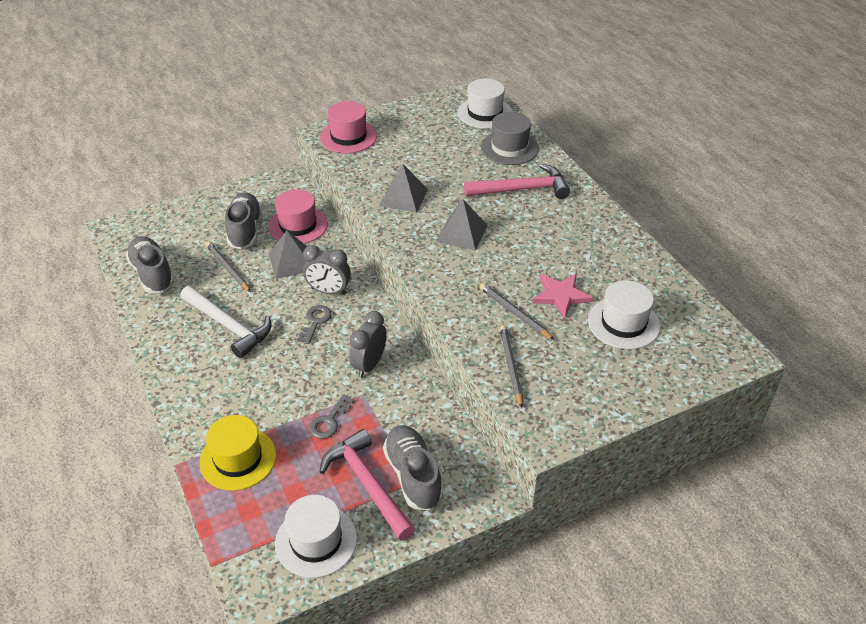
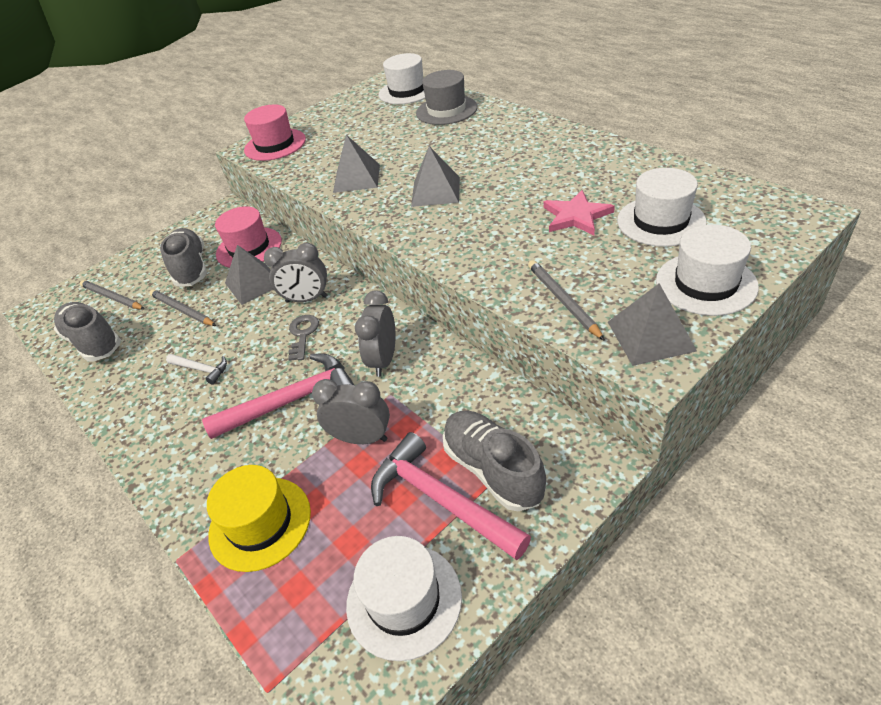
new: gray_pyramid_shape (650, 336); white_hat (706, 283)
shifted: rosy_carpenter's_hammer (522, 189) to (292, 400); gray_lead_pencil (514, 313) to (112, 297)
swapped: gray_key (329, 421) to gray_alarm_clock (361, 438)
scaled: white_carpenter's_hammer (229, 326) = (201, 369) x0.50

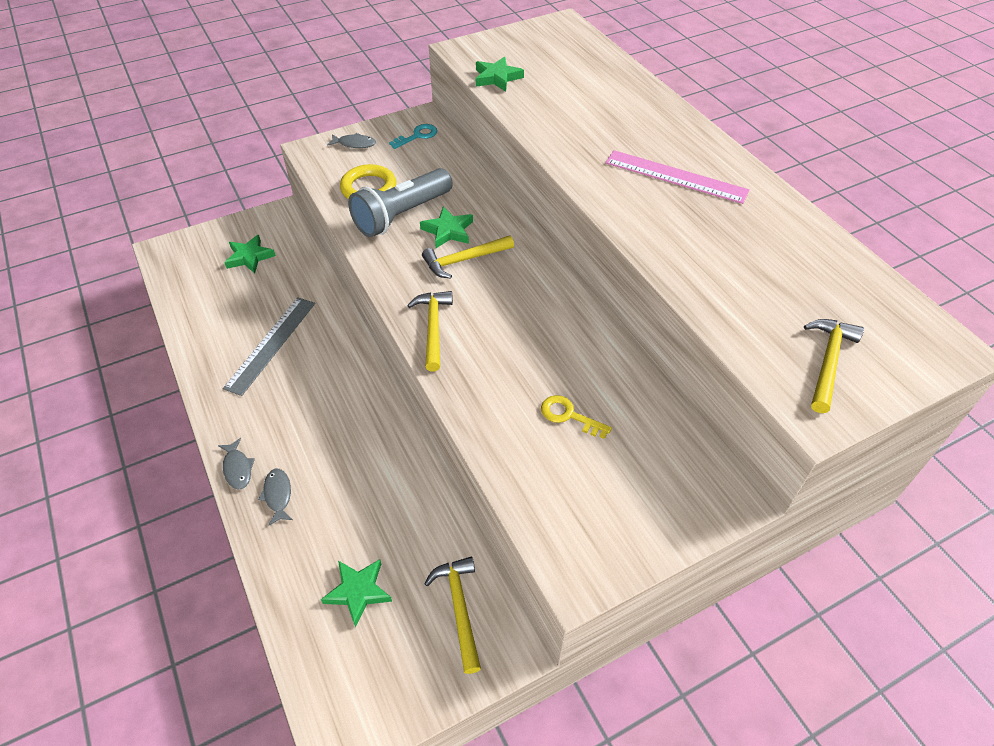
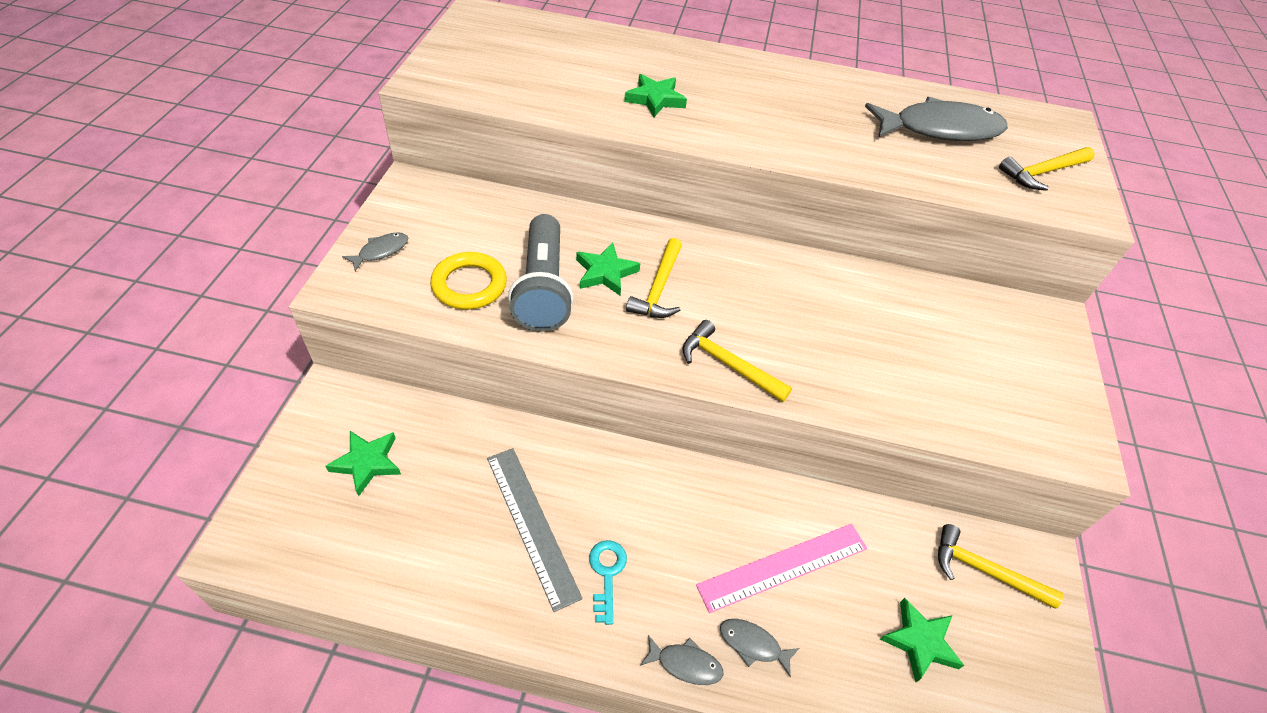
gone: golden_key (569, 416)
new: gray_fish_figure (940, 129)
shifted: teal_key (417, 136) to (607, 574); green_star_shape (497, 78) to (655, 99); rosy_ruler (675, 177) to (783, 567)
rotated: golden_carpenter's_hammer (828, 362) = (1042, 172) 90 degrees counterclockwise

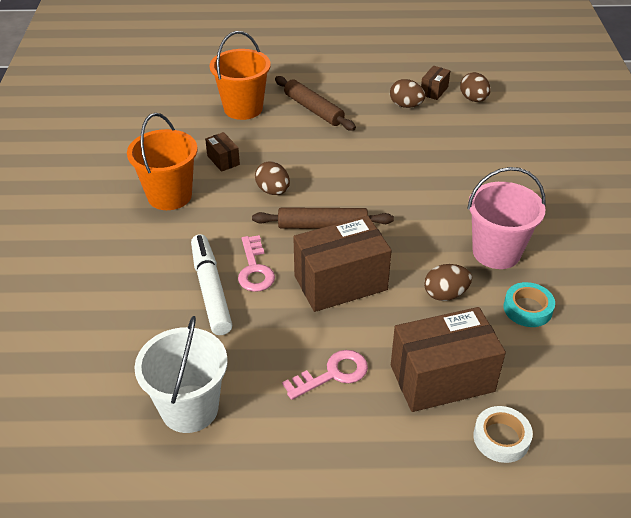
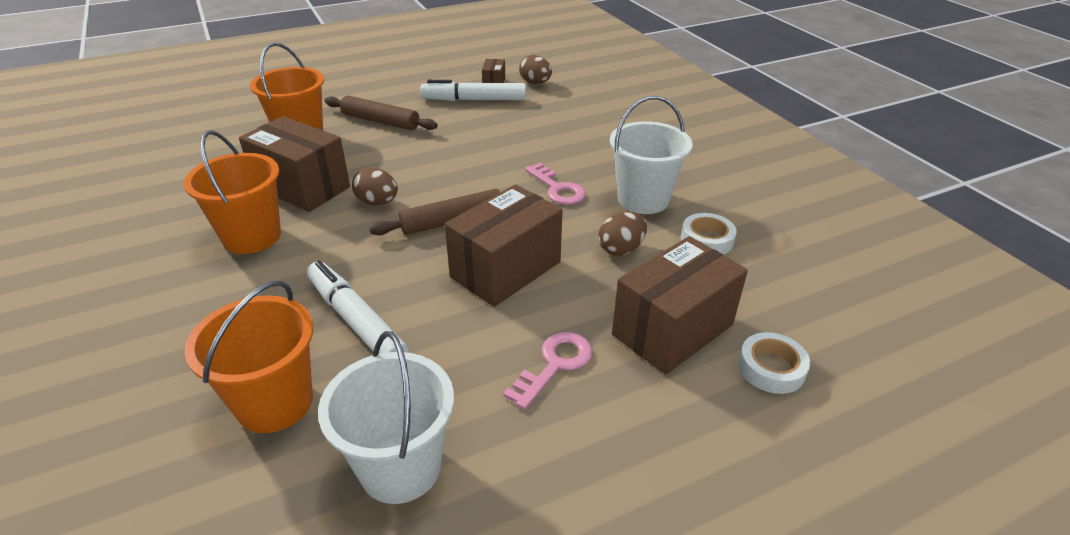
new: orange_pail (275, 403)
shifted: rosy_key (254, 269) to (557, 189)
swapped: dark_brown_toy_egg (406, 105) to white_marker_pen (474, 100)
repainted: rosy_pail (496, 252) to white_pail (643, 199); teal_sticky_tape (527, 309) to white_sticky_tape (707, 239)
scaled: dark_brown_box (223, 160) = (302, 187) x2.18

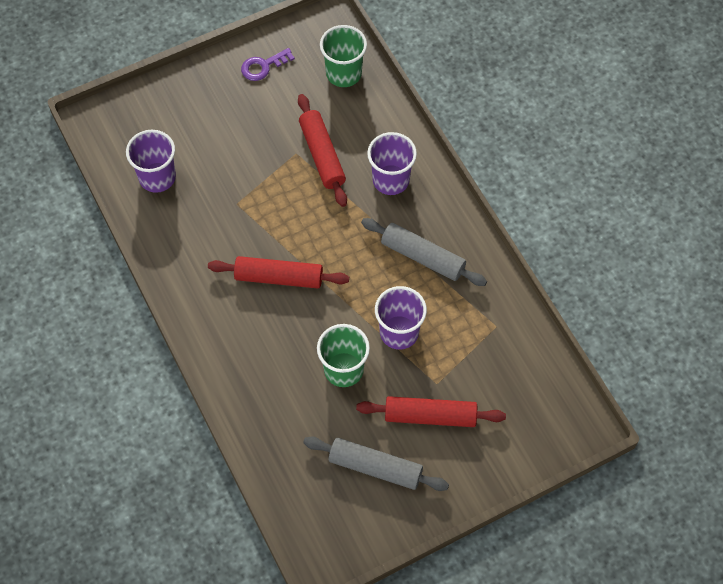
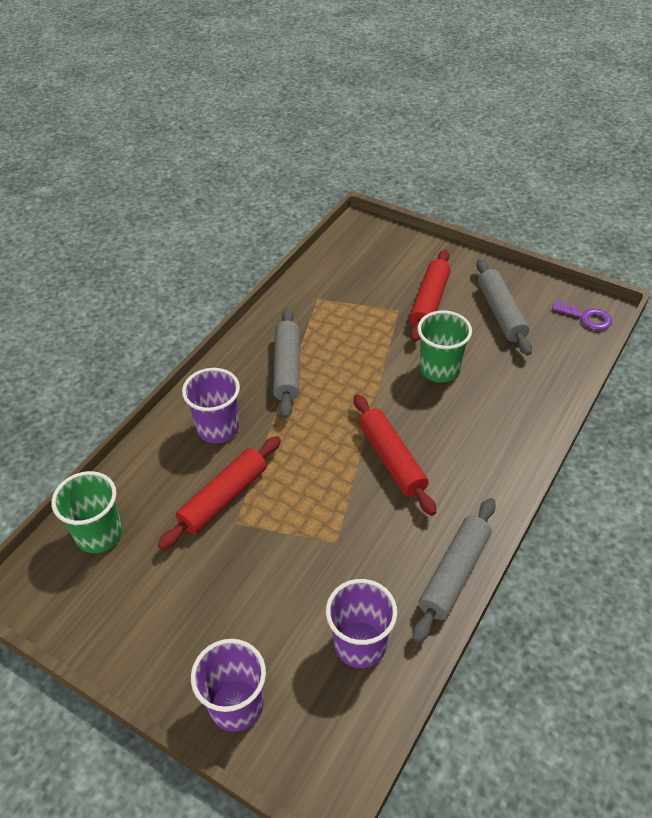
new: gray_pastry_roller (454, 574)
shifted: violet_key (263, 66) to (586, 317); violet_beaker (399, 332) to (236, 705)
rotated: red_pastry_roller (430, 416) = (429, 302) 45 degrees clockwise

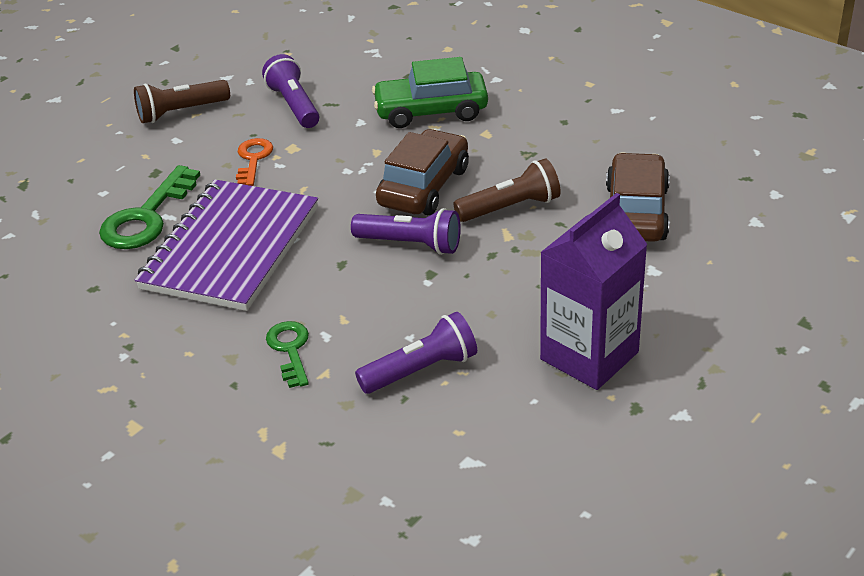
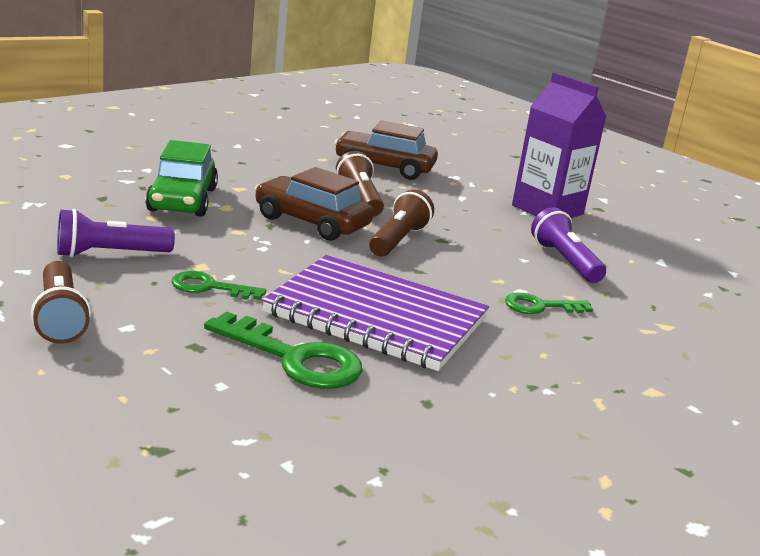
repainted: orange_key (253, 159) to green_key (209, 287); violet_flashlight (411, 244) to dark_brown_flashlight (398, 240)

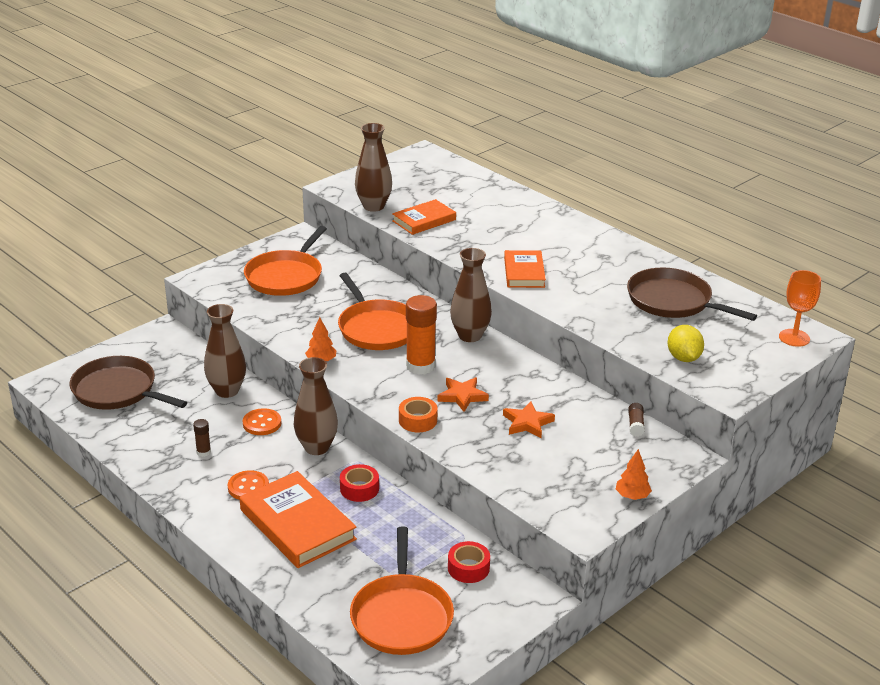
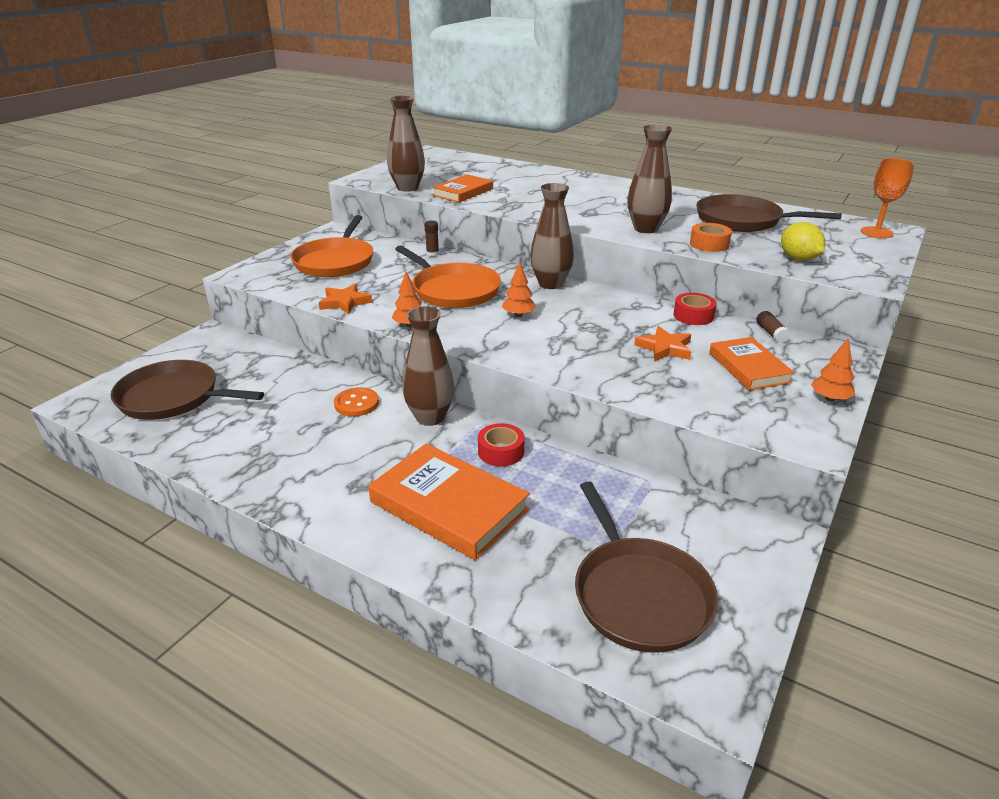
gone: orange_shirt_button (248, 487)
shifted: dark_brown_glue_stick (203, 452) to (432, 254); dark_brown_tall_vase (227, 391) to (646, 229); orange_sticky_tape (418, 420) to (709, 244); orange_star_shape (462, 396) to (345, 302); red_sticky_tape (468, 568) to (693, 315); orange_hardcover (524, 272) to (749, 367)
swapped: orange_glue_stick (420, 366) to orange_tree (518, 315)
repainted: orange_pan (401, 616) to dark_brown_pan (638, 594)

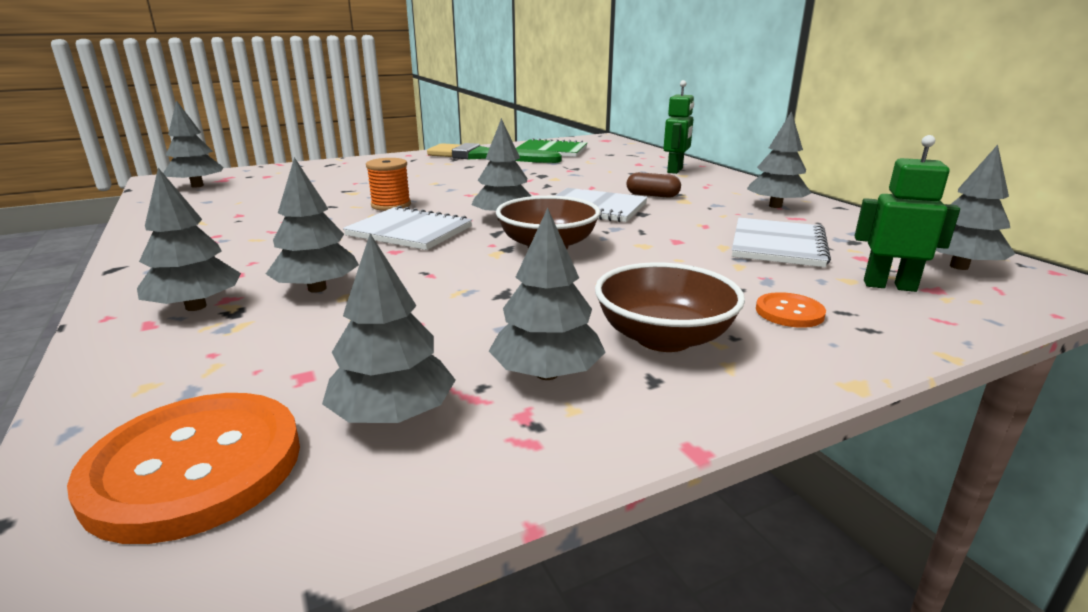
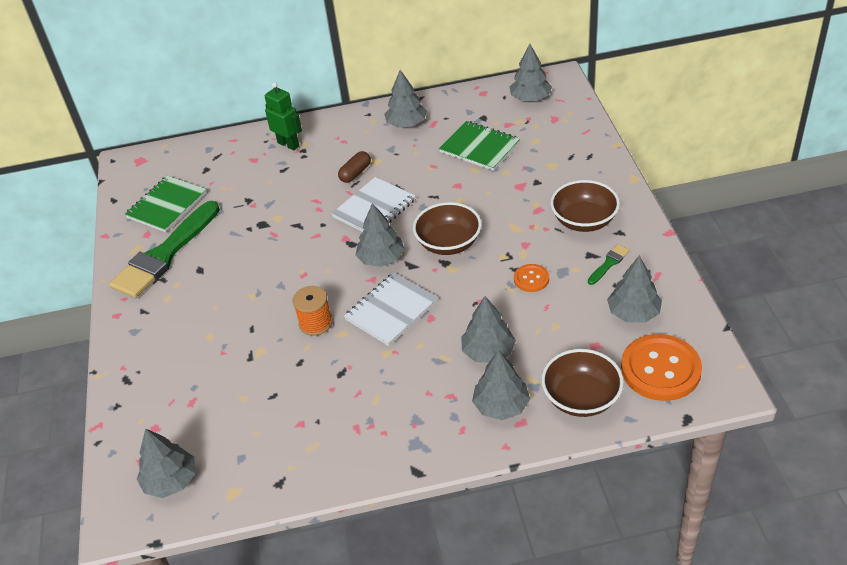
gone: green_robot (889, 286)
new: dark_brown_deep_dish (581, 398)
shifted: orange_shirt_button (789, 312) to (531, 279)
swapped: gray_tree (547, 373) to green_paint_brush (609, 263)
repainted: white_exercise_book (778, 245) to green_exercise_book (479, 147)

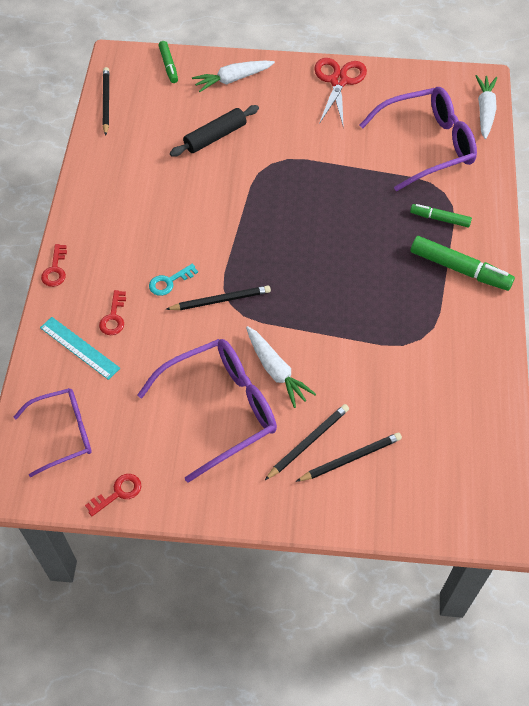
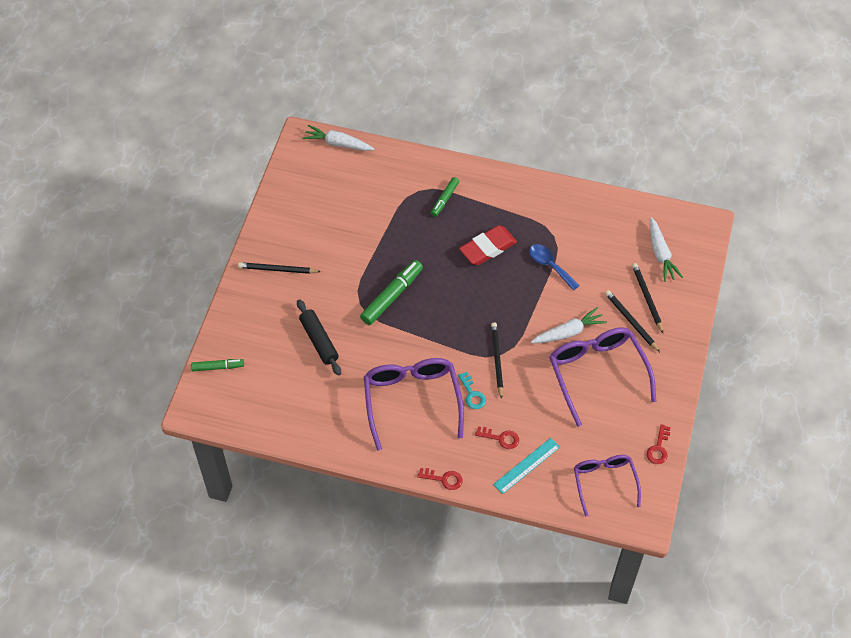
gone: red_scissors (338, 81)
new: red_gum_eraser (488, 248); blue_spoon (550, 265)
shifted: ebony_lead_pencil (106, 102) to (277, 270); white_toy_carrot (233, 79) to (660, 254); violet_glasses (427, 145) to (412, 400); green_marker_pen (459, 269) to (392, 296)
rotated: red_key (118, 493) = (658, 448) 135 degrees counterclockwise

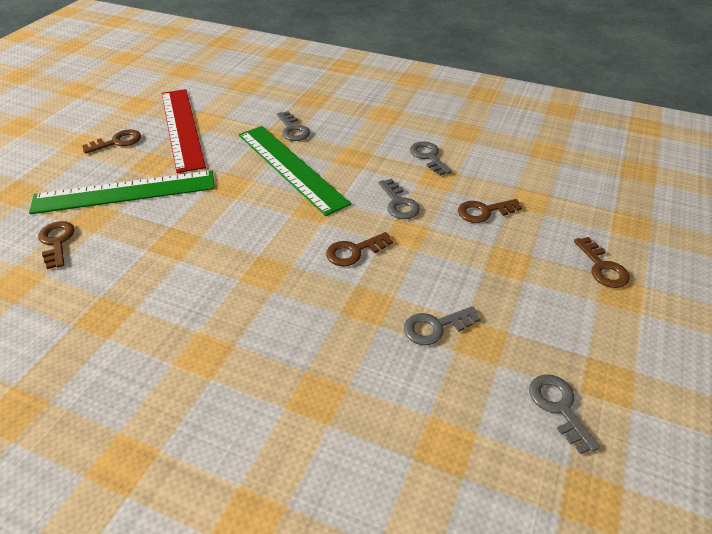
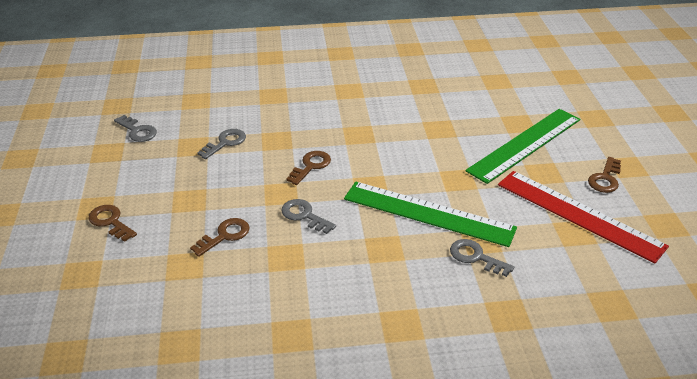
gone: dark_brown_key (57, 242); gray_key (428, 157)

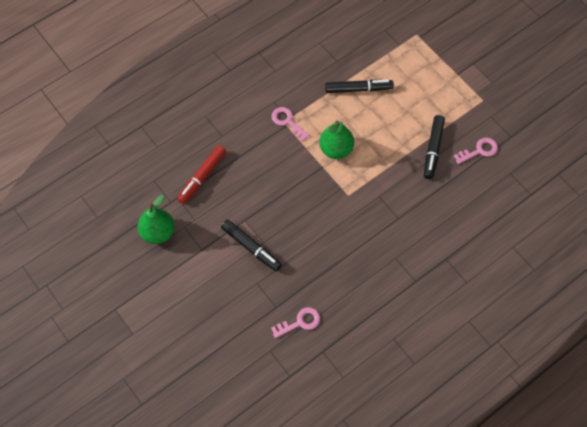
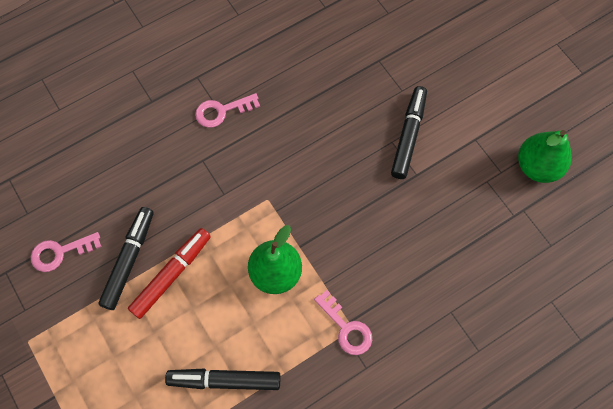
shifted: red_marker_pen (202, 177) to (171, 275); rosy_key (300, 322) to (222, 111)
rotated: ebony_marker_pen (251, 247) = (408, 135) 60 degrees clockwise

